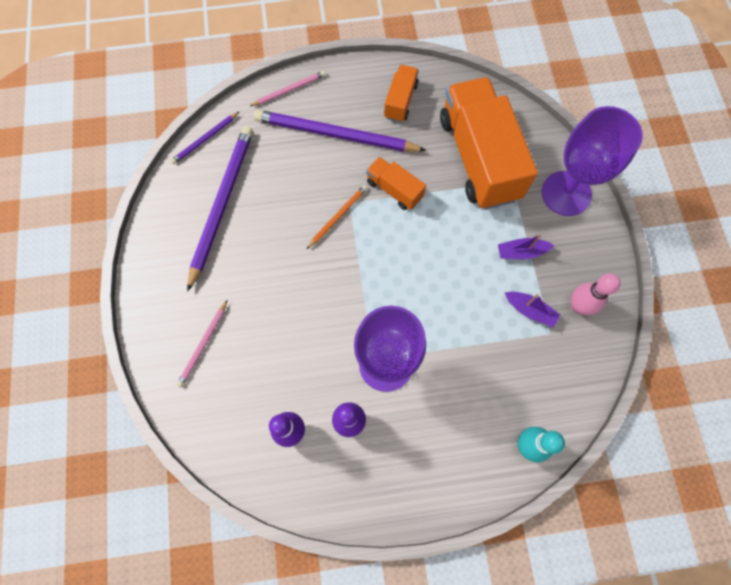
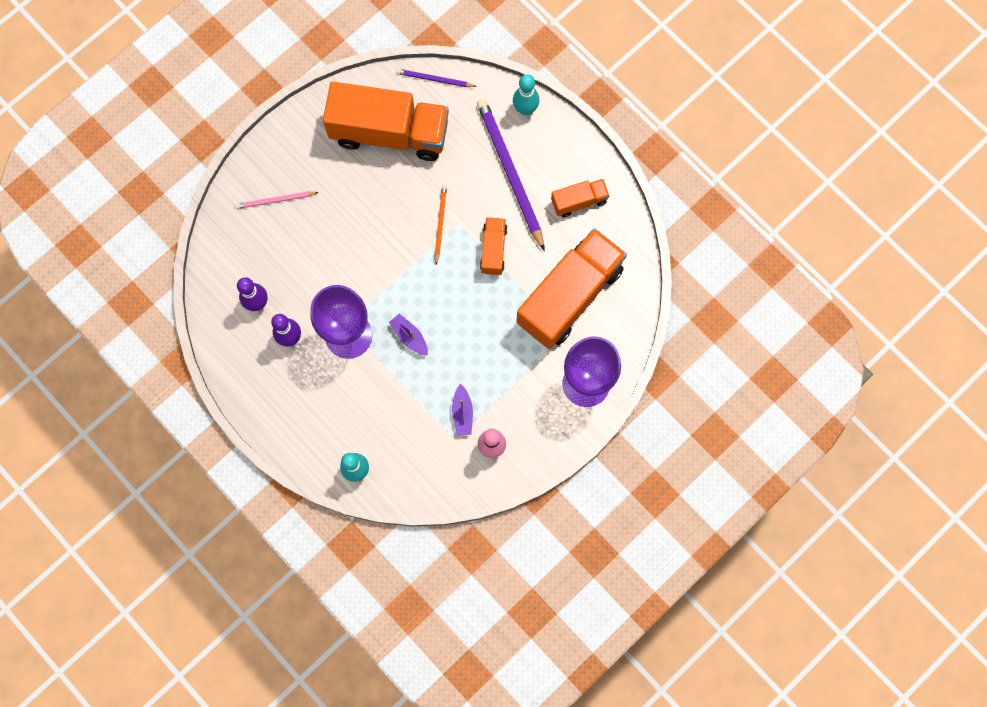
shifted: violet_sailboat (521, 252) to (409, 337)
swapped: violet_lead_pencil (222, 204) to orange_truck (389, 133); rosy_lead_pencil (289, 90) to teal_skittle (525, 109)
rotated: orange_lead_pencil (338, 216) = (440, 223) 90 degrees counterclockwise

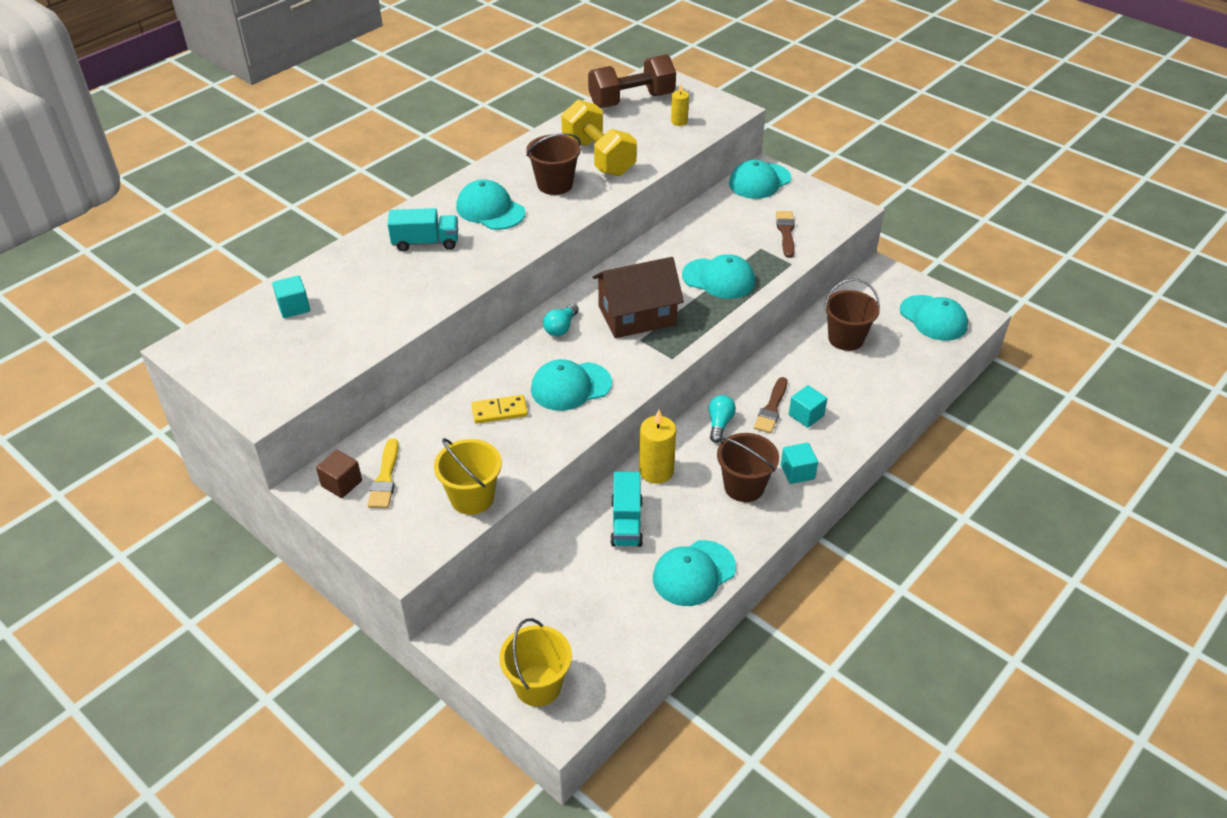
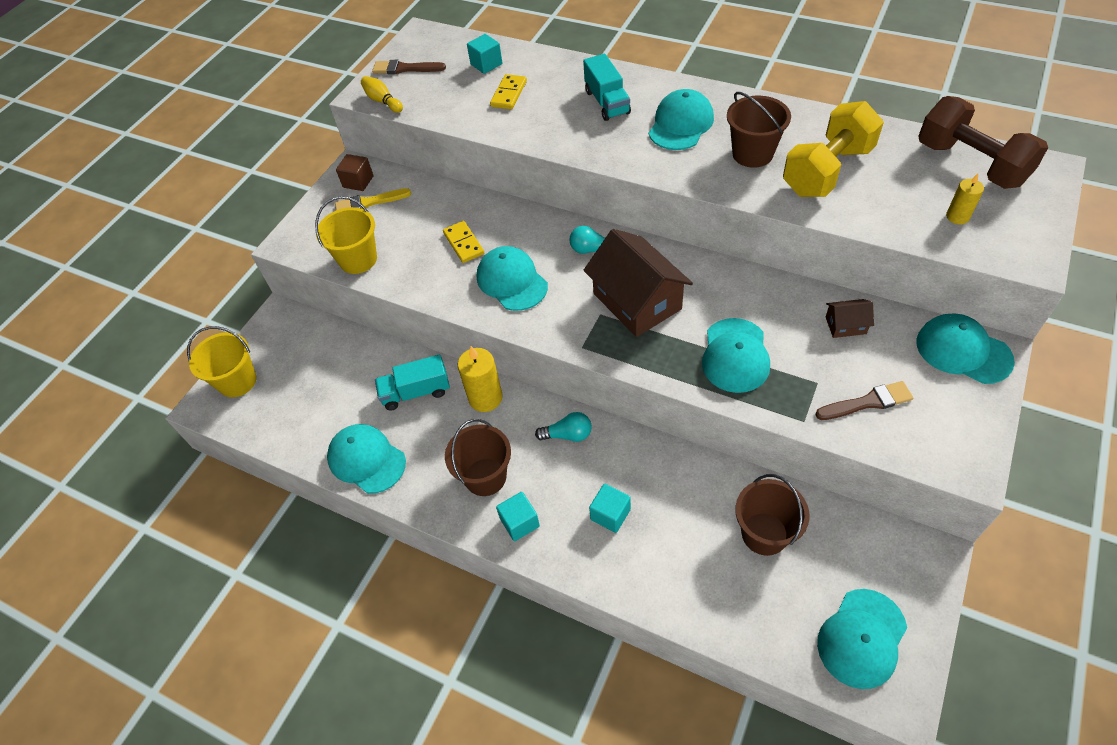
new: golden_skittle (382, 101); golden_domino_piece (509, 94); dark_brown_toy_house (845, 325)
shifted: dark_brown_paint_brush (771, 408) to (405, 68)

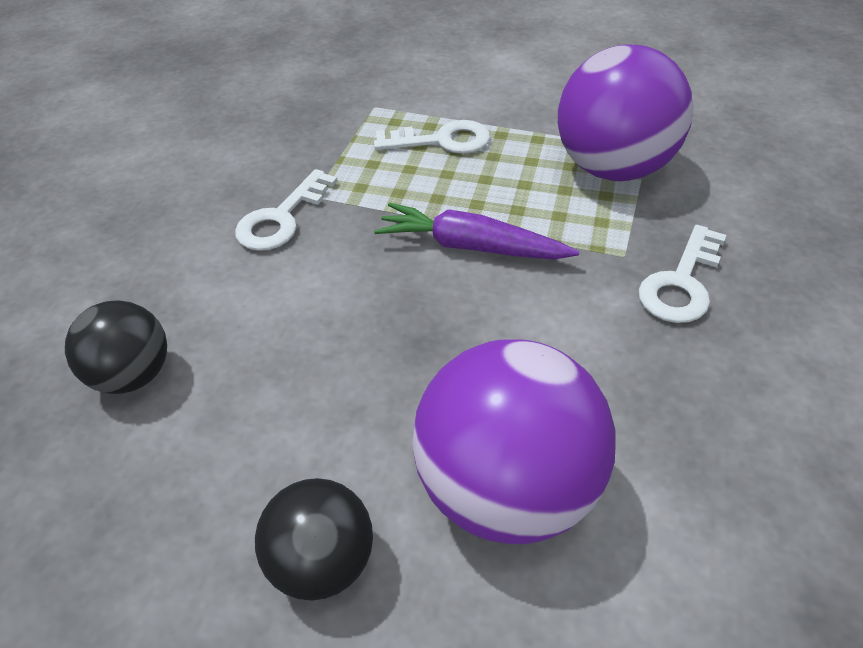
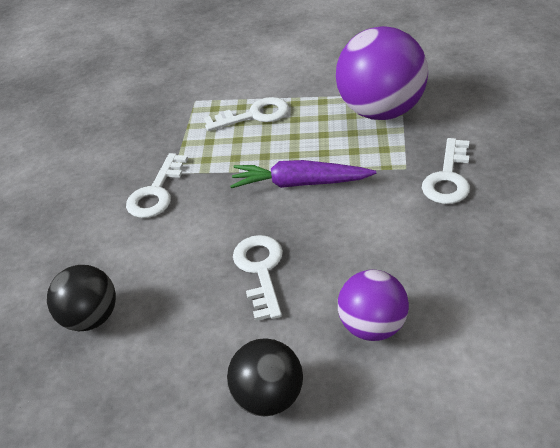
new: white_key (260, 270)
scaled: violet_sphere (507, 487) = (373, 326) x0.57

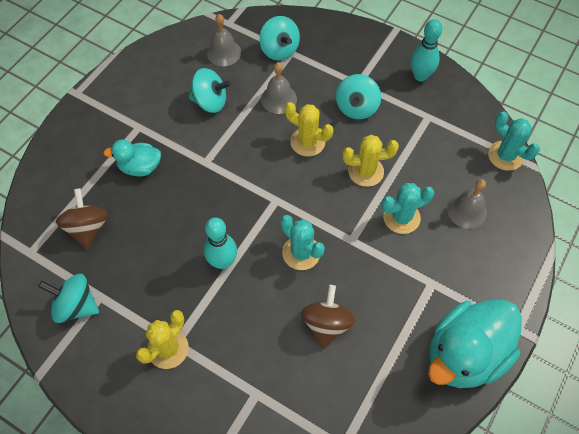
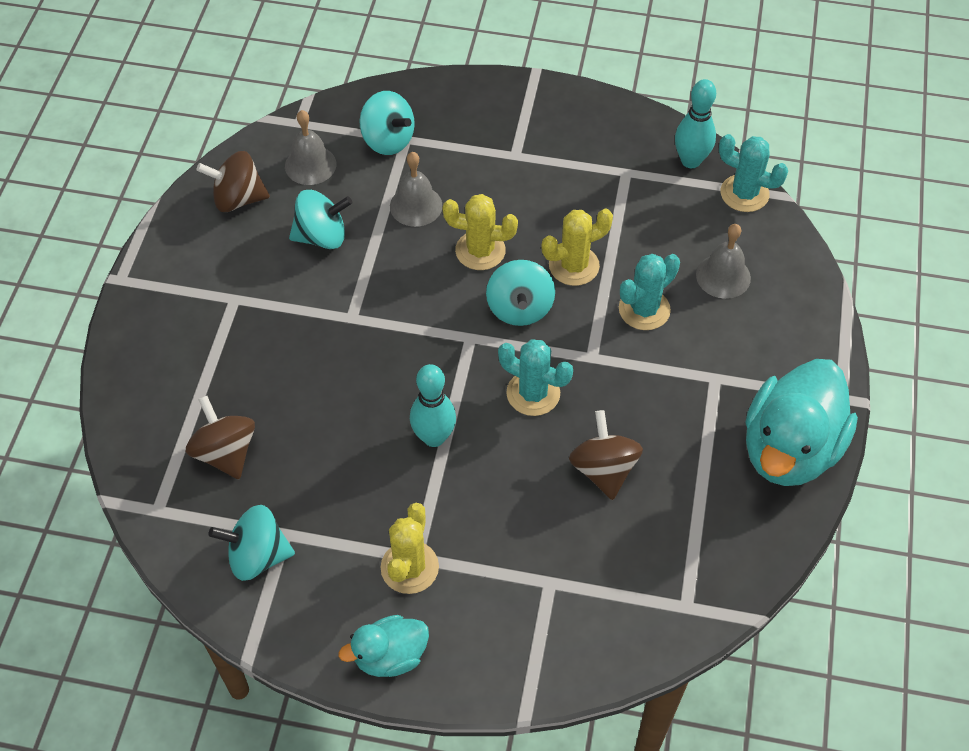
new: dark_brown_toy_top (238, 199)
shifted: teal_rubber_duck (140, 167) to (390, 656); teal_toy_top (356, 108) to (519, 308); teal_skittle (420, 76) to (690, 161)

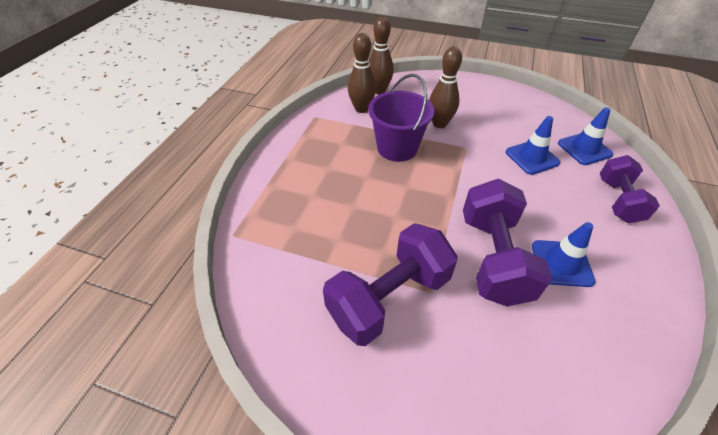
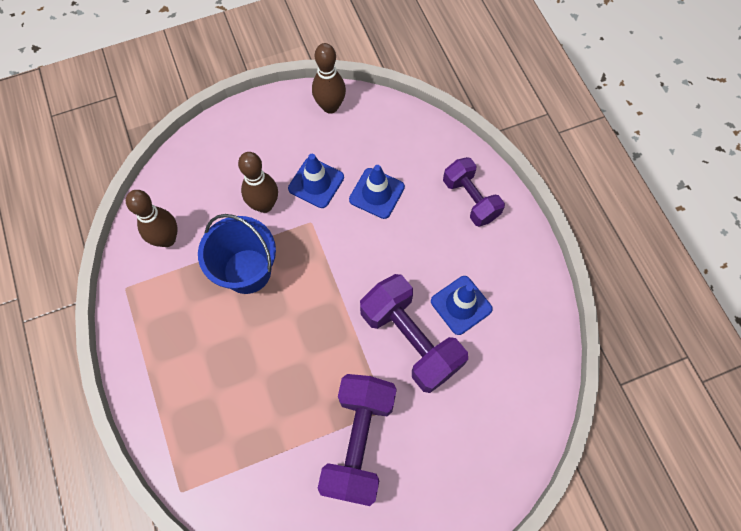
shifted: dark_brown_skittle (379, 91) to (330, 106); blue_road_cone (584, 149) to (316, 183)
repainted: violet_pail (397, 148) to blue_pail (247, 271)

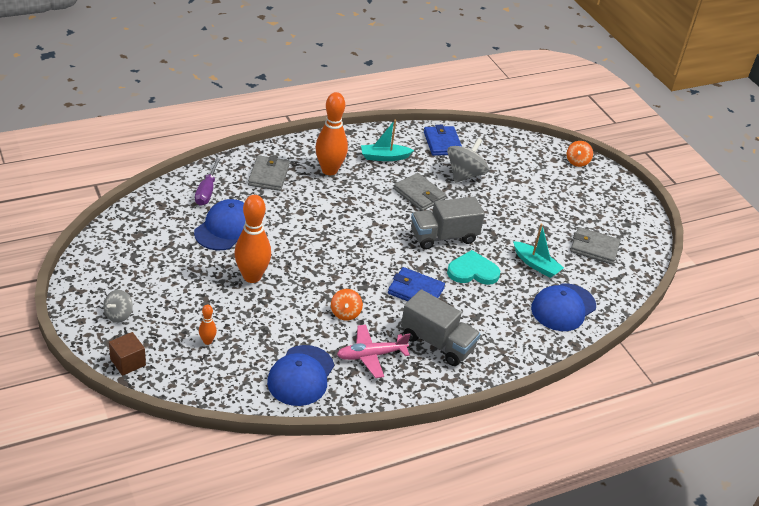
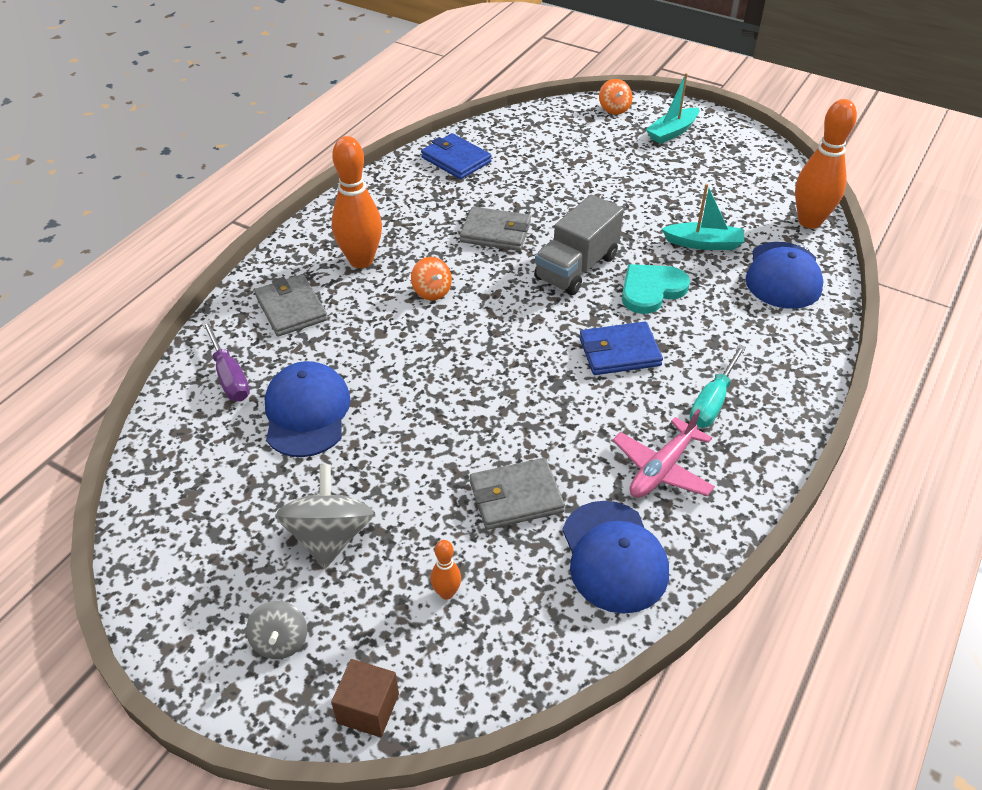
shifted: orange_skittle (252, 277) to (809, 221); orange_toy_top (345, 313) to (432, 291); teal_sailboat (384, 157) to (672, 132); gray_toy_top (465, 174) to (329, 537); gray_billfold (594, 248) to (516, 497)
swapped: gray_truck (437, 343) to teal_screwdriver (712, 402)

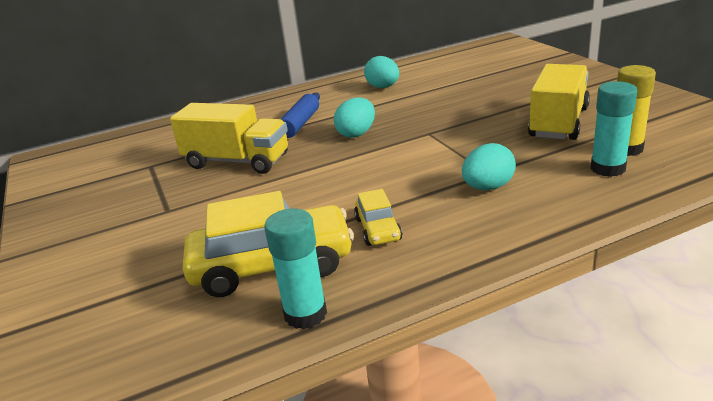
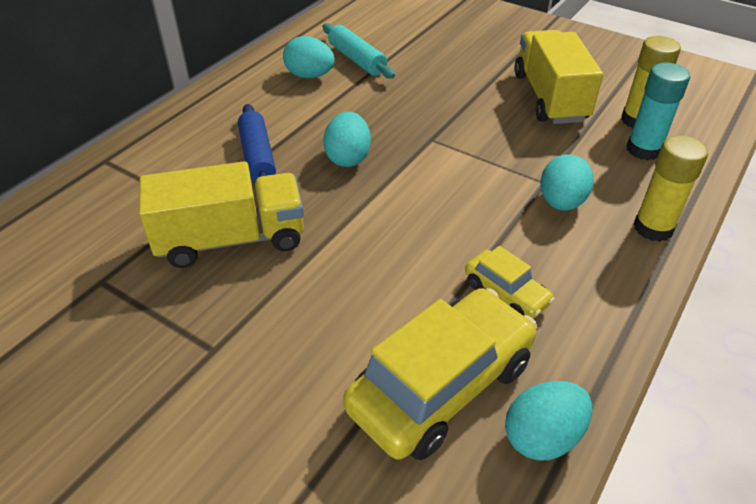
new: teal_pastry_roller (357, 60); golden_glue_stick (653, 228)
swapped: teal_glue_stick (305, 314) to teal_toy_egg (542, 437)

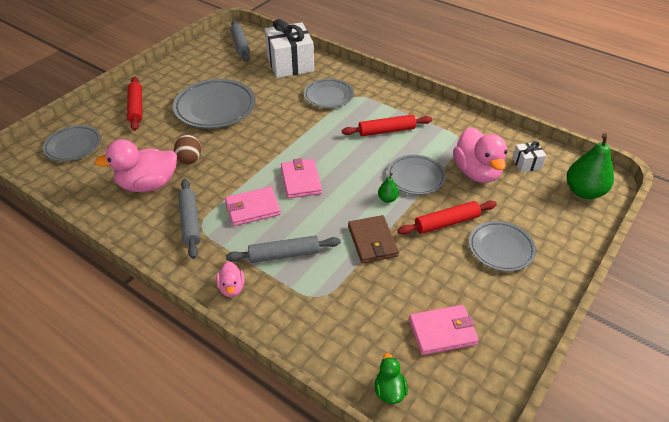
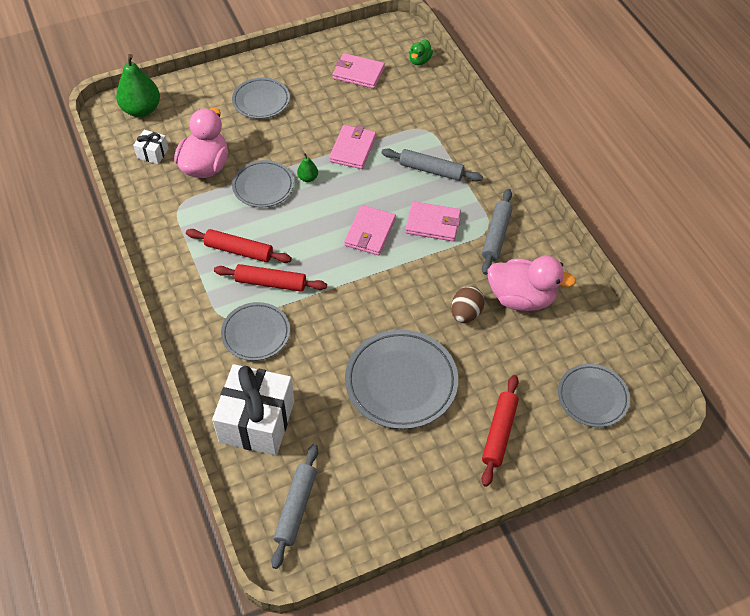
gone: rosy_rubber_duck (232, 288)
shifted: red_pastry_roller (446, 223) to (271, 283)
repainted: dark_brown_billfold (372, 241) to rosy_billfold (353, 149)

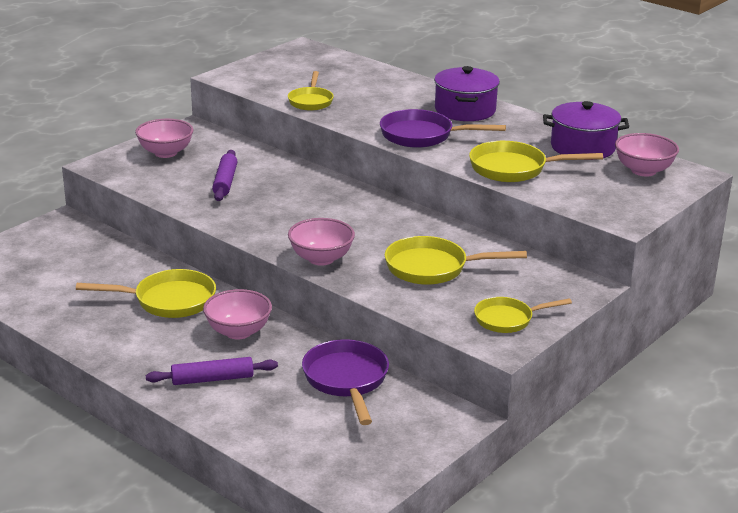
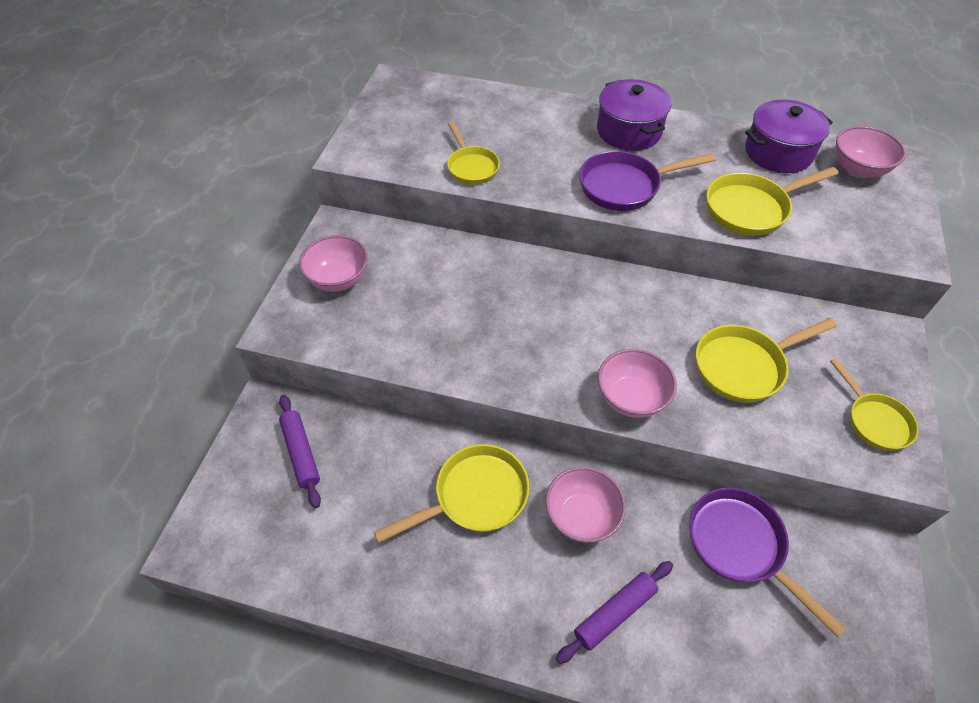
shifted: violet_pastry_roller (225, 182) to (301, 453)
rotated: golden_pan (508, 319) = (874, 420) 75 degrees counterclockwise

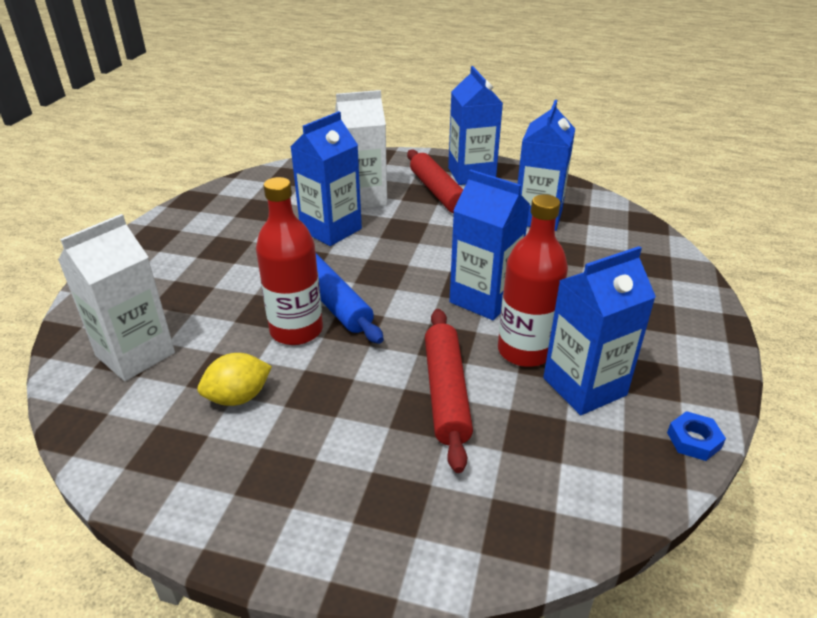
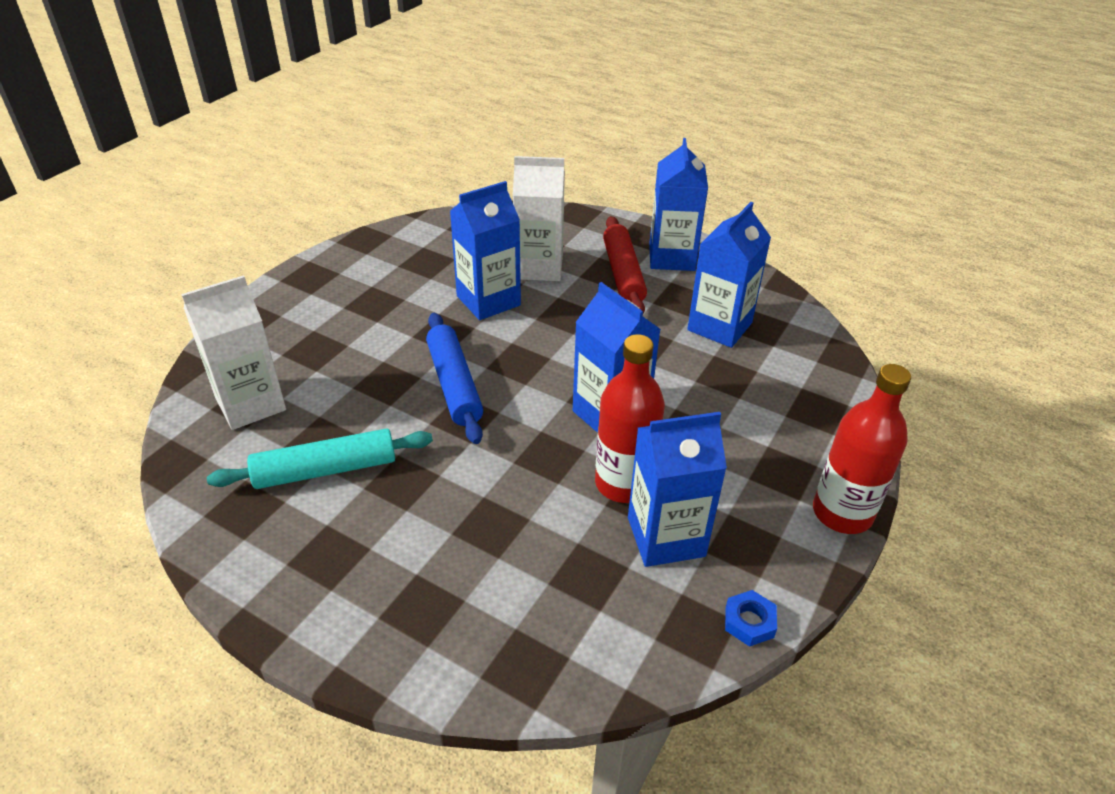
gone: red_pastry_roller (446, 393)
shifted: red_drink_bottle (296, 330) to (842, 513)
swapped: golden_lemon (238, 397) to teal_pastry_roller (325, 469)

